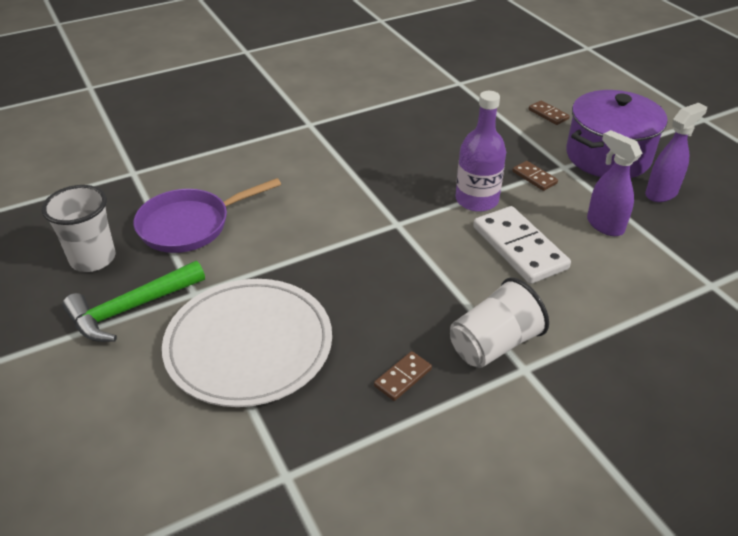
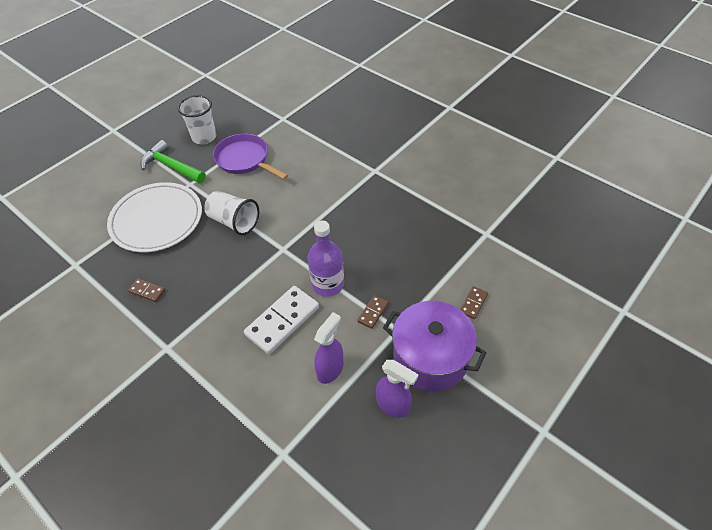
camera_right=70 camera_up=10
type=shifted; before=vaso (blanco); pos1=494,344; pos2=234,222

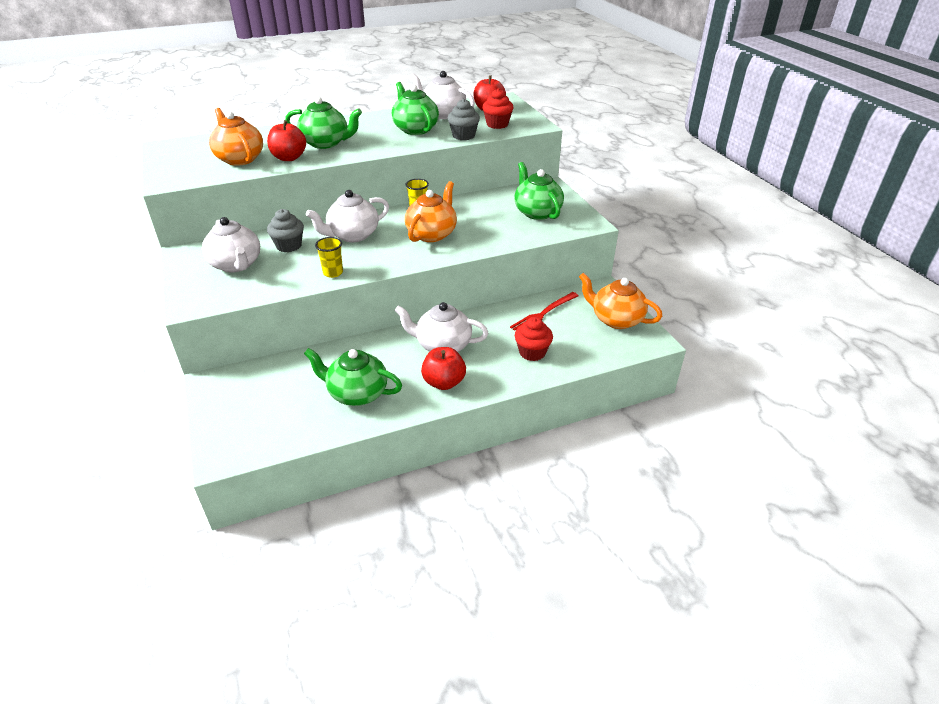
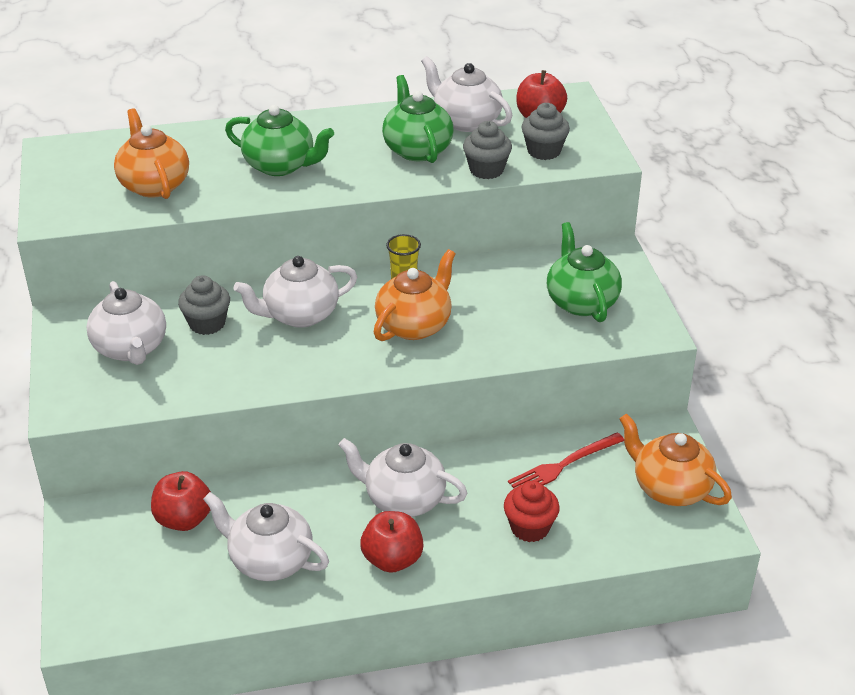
camera_right=10 camera_up=0
type=shifted; before=manzana (rojo); pos1=289,158; pos2=184,519
type=repainted; before=tetera (verde); after=tetera (blanco); pos1=357,393; pos2=269,560
type=gone; before=vaso (amarillo); pos1=333,273
type=repainted; before=magdalena (rojo); after=magdalena (gris); pos1=497,124; pos2=544,151

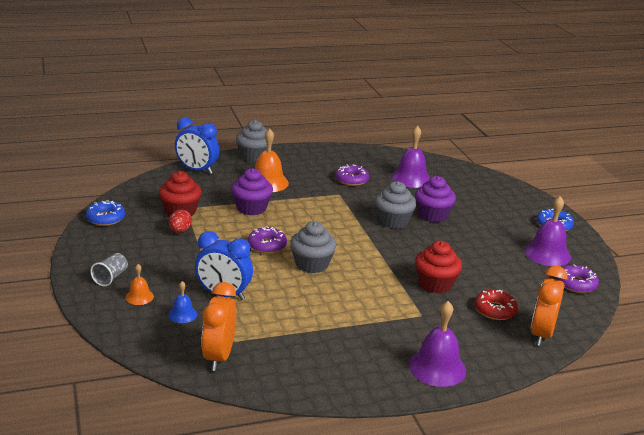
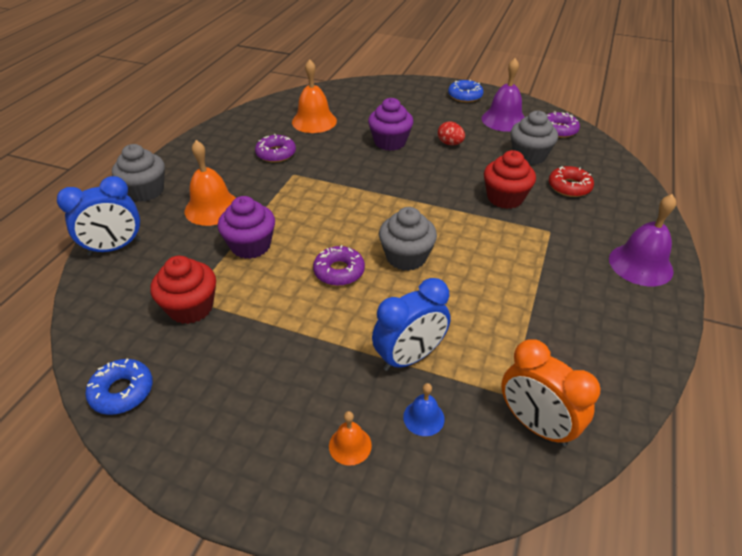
camera_right=-50 camera_up=15
type=gone; before=vaso (gris); pos1=110,277
type=shifted; before=huevo (rojo); pos1=180,231; pos2=450,144
type=shifted; before=magdalena (gris); pos1=393,221; pos2=529,156
type=repainted; before=campana (morado); after=campana (naranja); pos1=411,178; pos2=314,121
type=gone; before=despertador (naranja); pos1=541,334

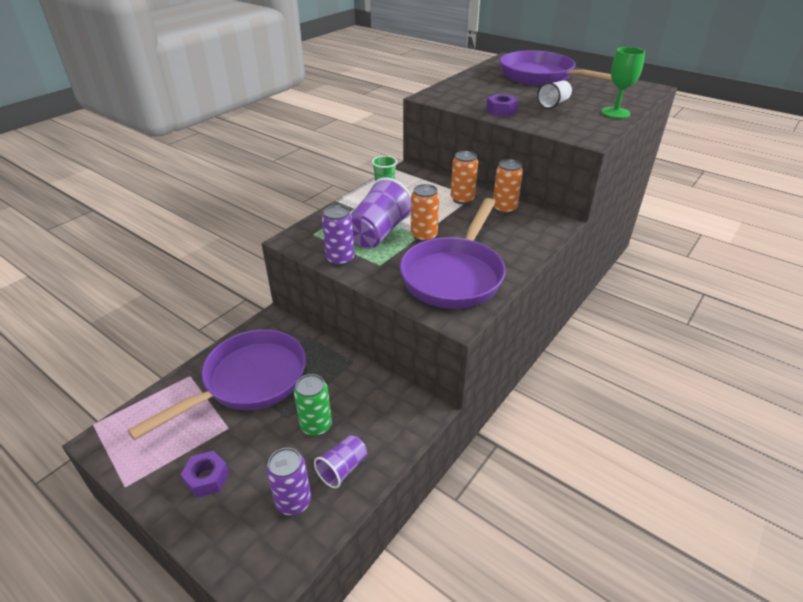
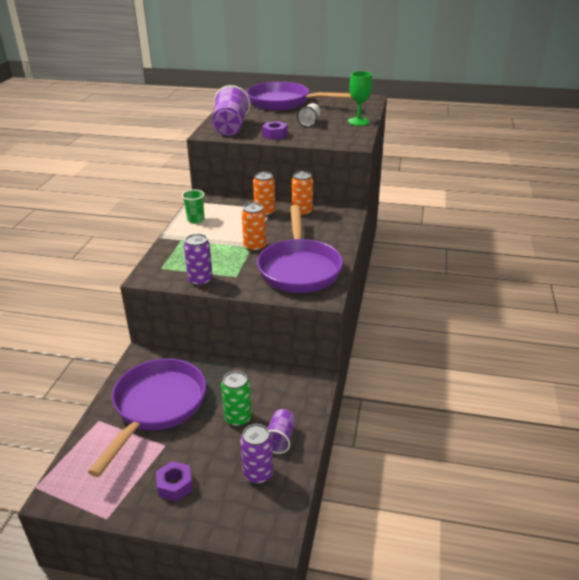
camera_right=-25 camera_up=-5
type=shifted; before=vaso (morado); pos1=378,233; pos2=230,127

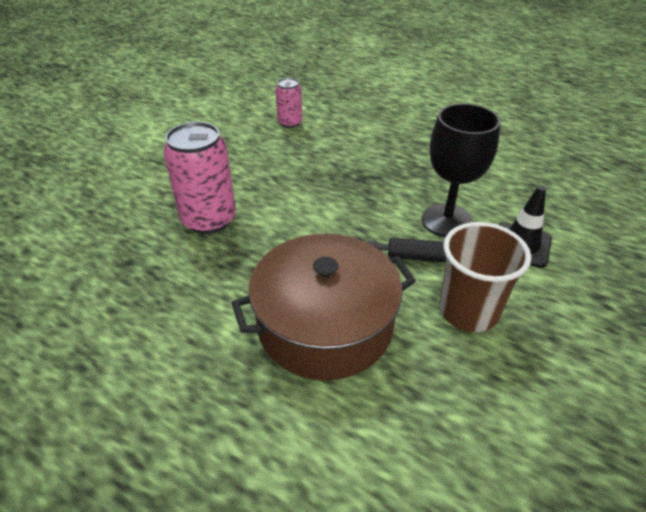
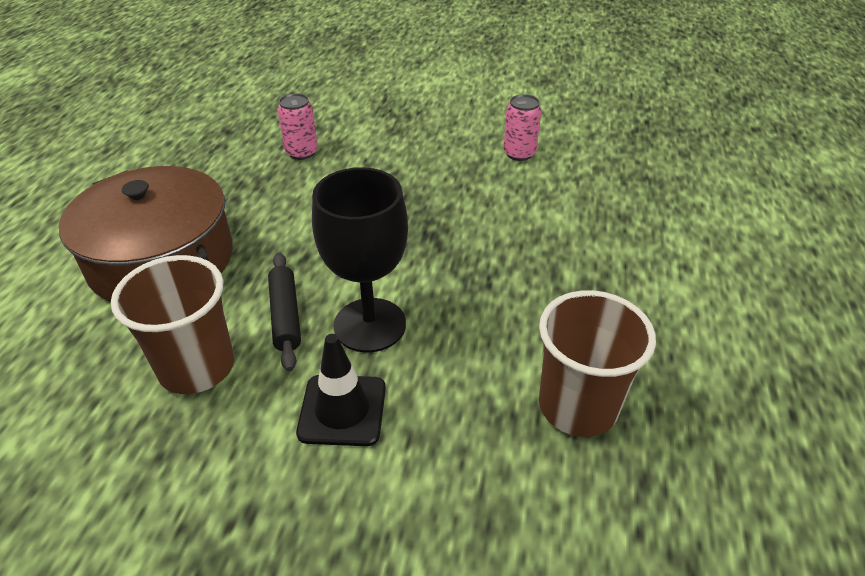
camera_right=70 camera_up=0
type=scaled; before=lata (rosa); pos1=209,219; pos2=301,152; scale=0.56
type=new; after=vaso (marrón); pos2=577,406

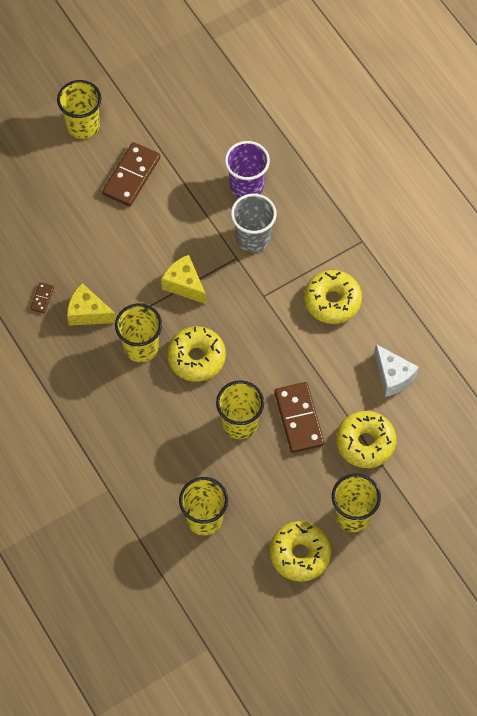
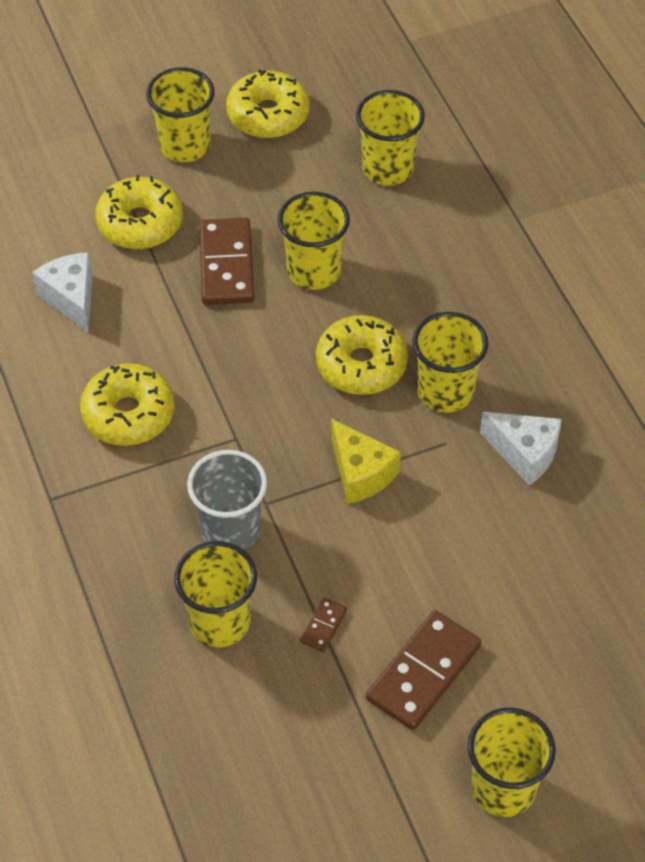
camera_right=-170 camera_up=-10
type=shifted; before=ficha de dominó (marrón); pos1=42,298; pos2=323,626
type=repainted; before=queso (amarillo); after=queso (blanco); pos1=88,313; pos2=524,453
type=repainted; before=vaso (morado); after=vaso (amarillo); pos1=246,186; pos2=220,622

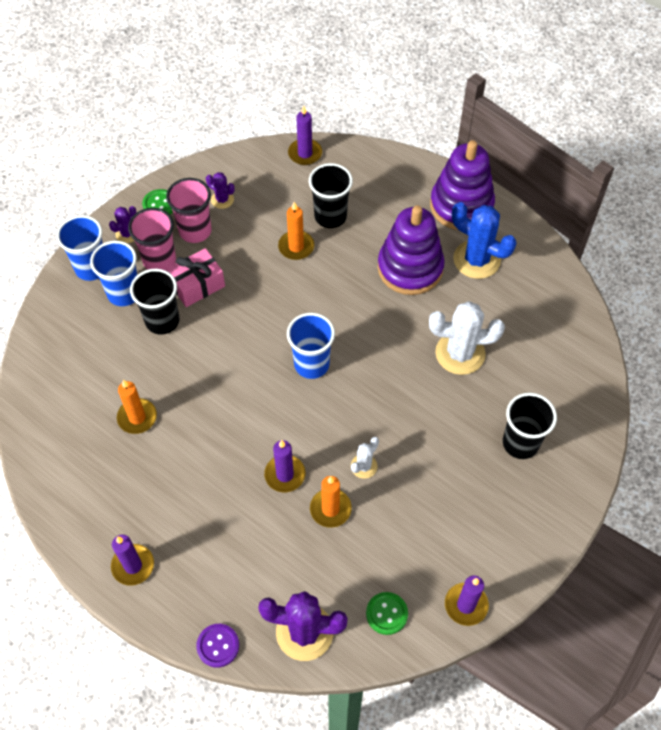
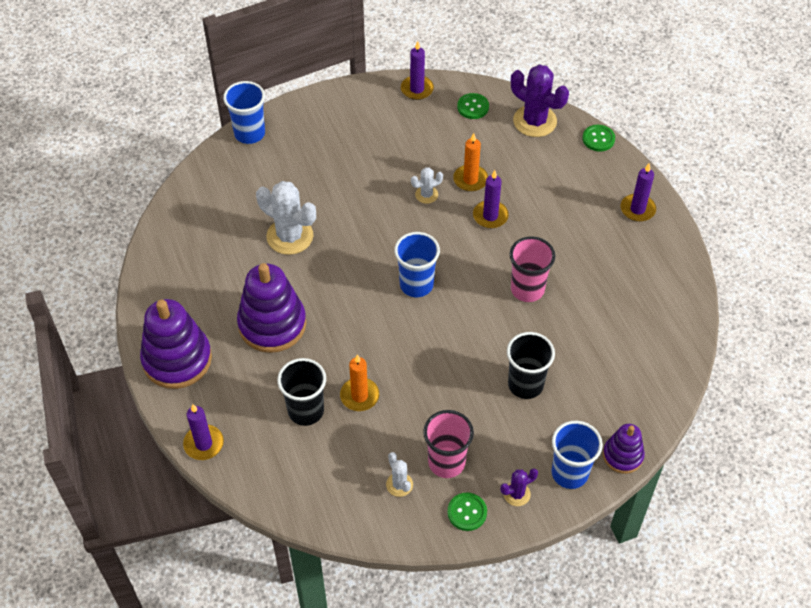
camera_right=-150 camera_up=-5
type=shifted; before=vaso (azul); pos1=124,293; pos2=249,133
type=gone; before=vela (naranja); pos1=137,417
type=shifted; before=vaso (rosa); pos1=159,260; pos2=527,289
type=gone; before=regalo (rosa); pos1=197,285
type=repainted; before=botón (morado); after=botón (verde); pos1=218,646; pos2=598,139
type=repainted; before=cactus (morado); after=cactus (blanco); pos1=222,200; pos2=399,484
type=shifted; before=vela (morado); pos1=305,153; pos2=204,444
type=gone; before=cactus (azul); pos1=476,259
type=gone; before=vaso (negro); pos1=520,443
type=new; after=juguete apilable (morado); pos2=622,455

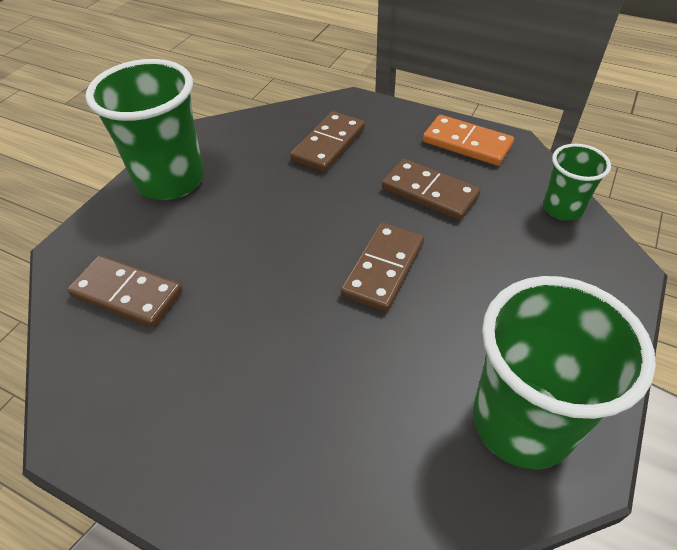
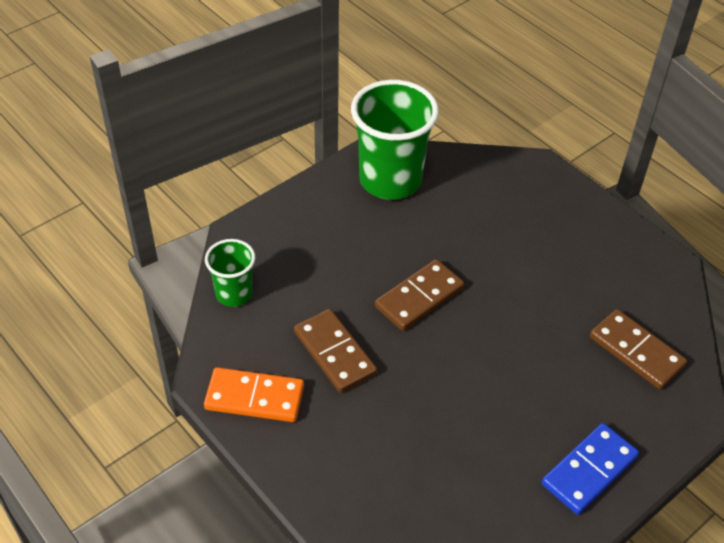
camera_right=-160 camera_up=0
type=swapped; before=vaso (verde); after=ficha de dominó (azul); pos1=170,180; pos2=589,470
type=gone; before=ficha de dominó (marrón); pos1=328,144
type=rotated; before=ficha de dominó (naranja); pos1=467,143; pos2=254,397; turn=-45

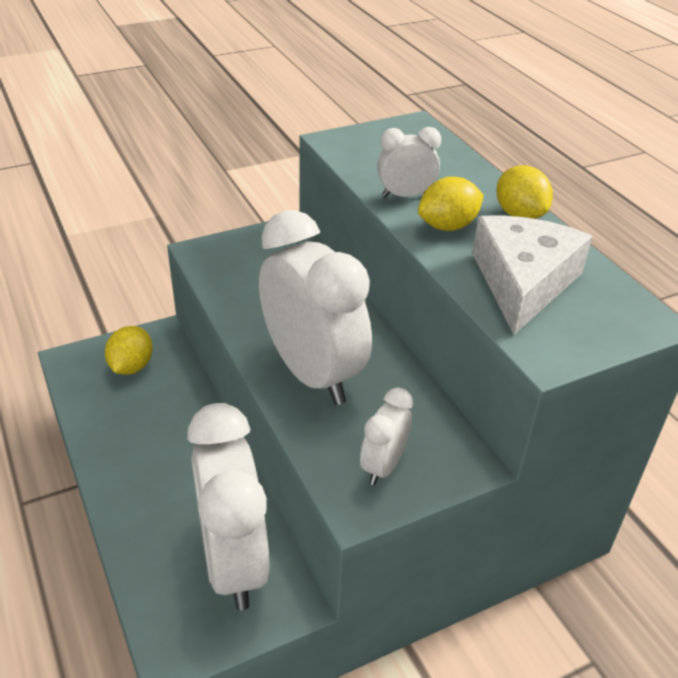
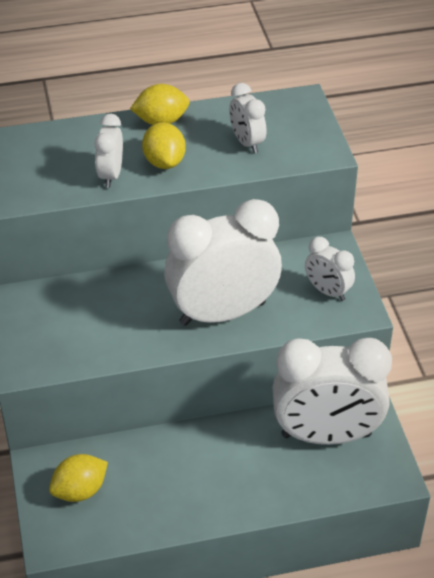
camera_right=-75 camera_up=5
type=rotated; before=limón (amarillo); pos1=131,366; pos2=80,491; turn=-60
type=swapped; before=queso (blanco); after=despertador (blanco); pos1=522,282; pos2=247,142

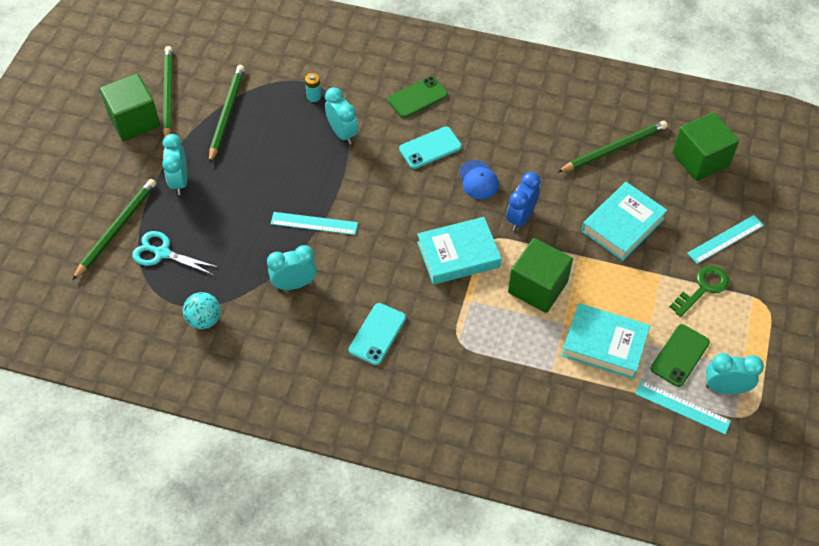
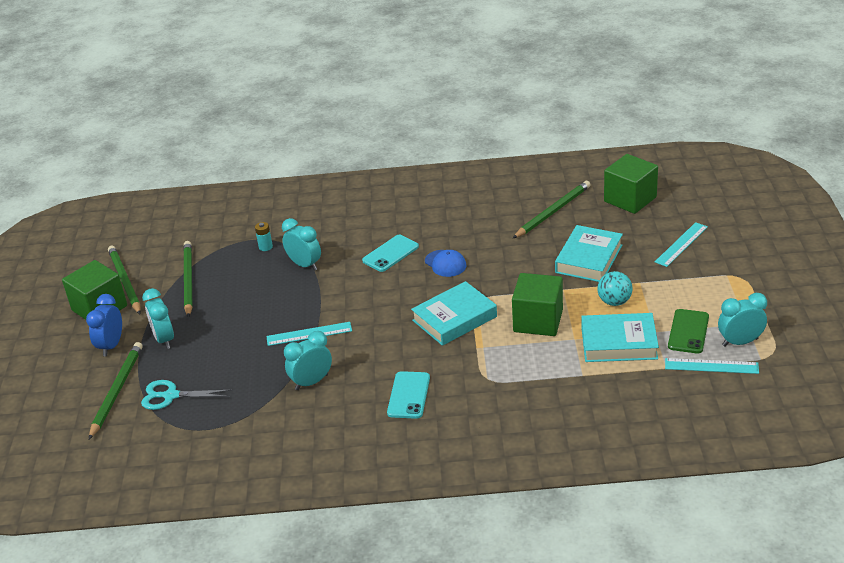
camera_right=-15 camera_up=-20
type=shifted; before=pelota (turquesa); pos1=204,320; pos2=614,302
type=gone; before=móvil (verde); pos1=417,97
type=shifted; before=despertador (azul); pos1=520,218; pos2=111,346
type=gone; before=llave (verde); pos1=703,288

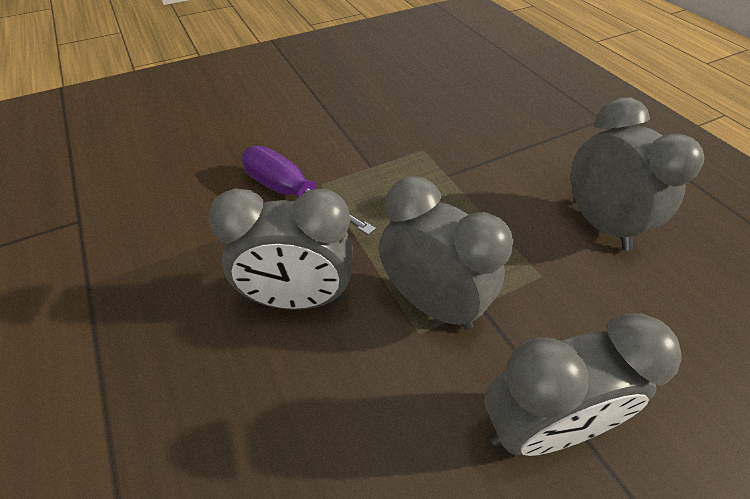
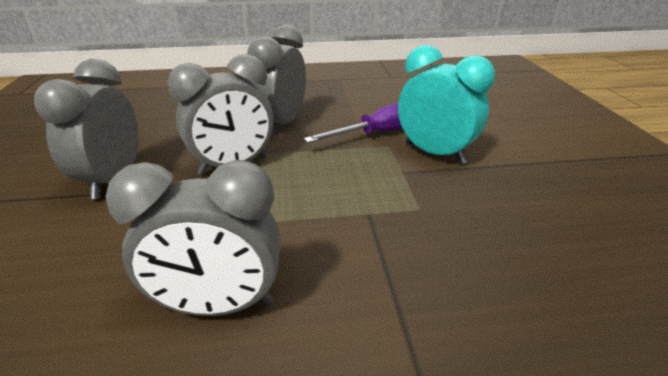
camera_right=110 camera_up=-15
type=new; after=despertador (turquesa); pos2=434,153

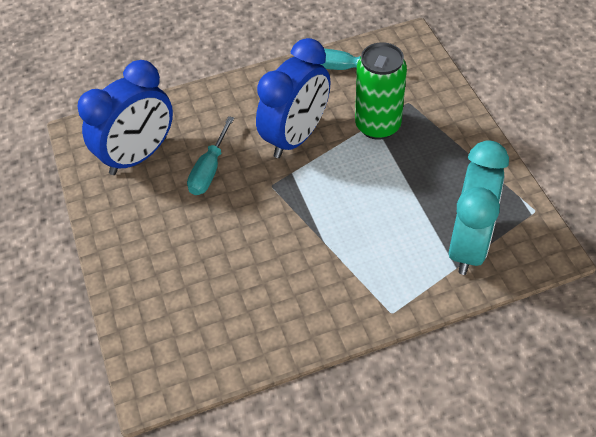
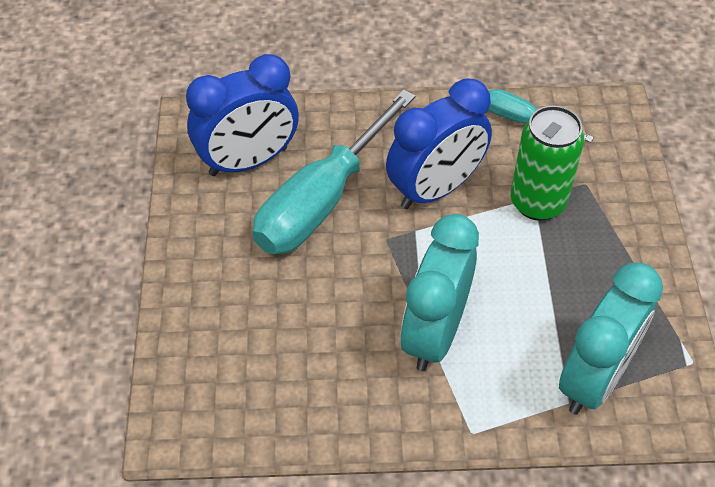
camera_right=15 camera_up=0
type=scaled; before=destornillador (turquesa); pos1=209,169; pos2=322,200; scale=1.98
type=new; after=despertador (turquesa); pos2=434,333

